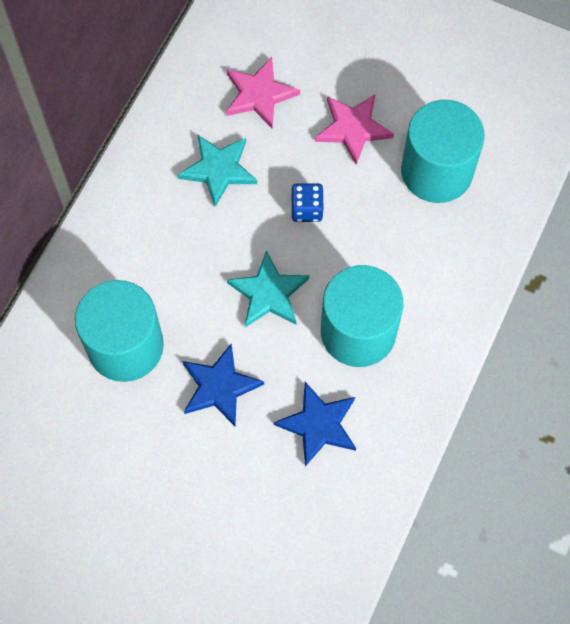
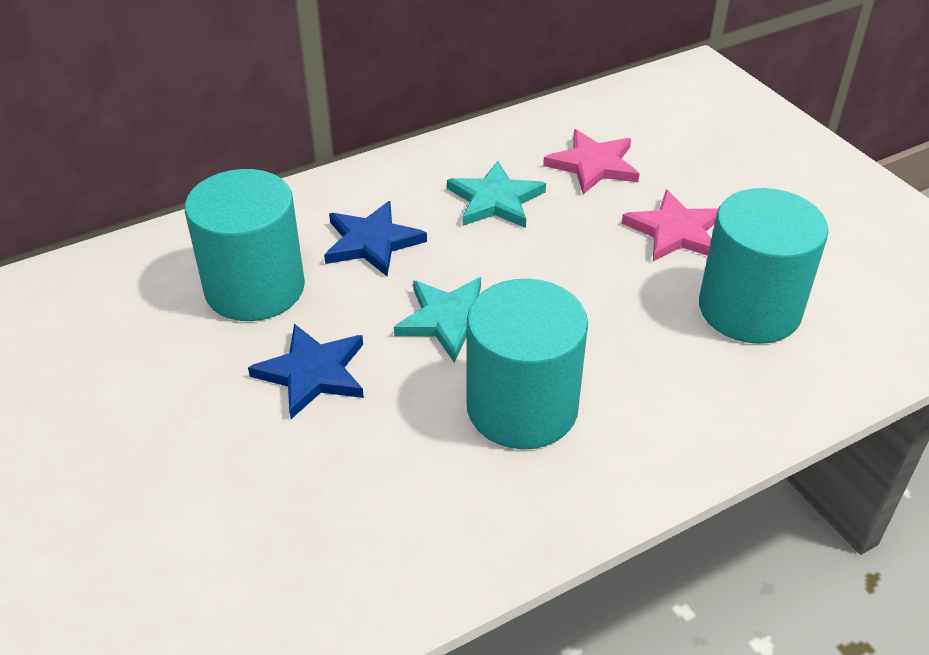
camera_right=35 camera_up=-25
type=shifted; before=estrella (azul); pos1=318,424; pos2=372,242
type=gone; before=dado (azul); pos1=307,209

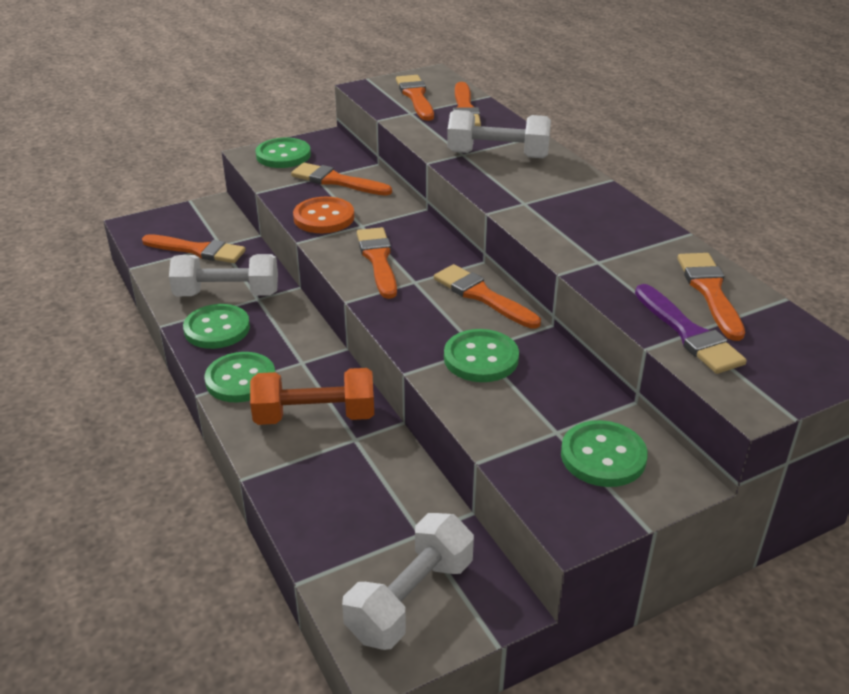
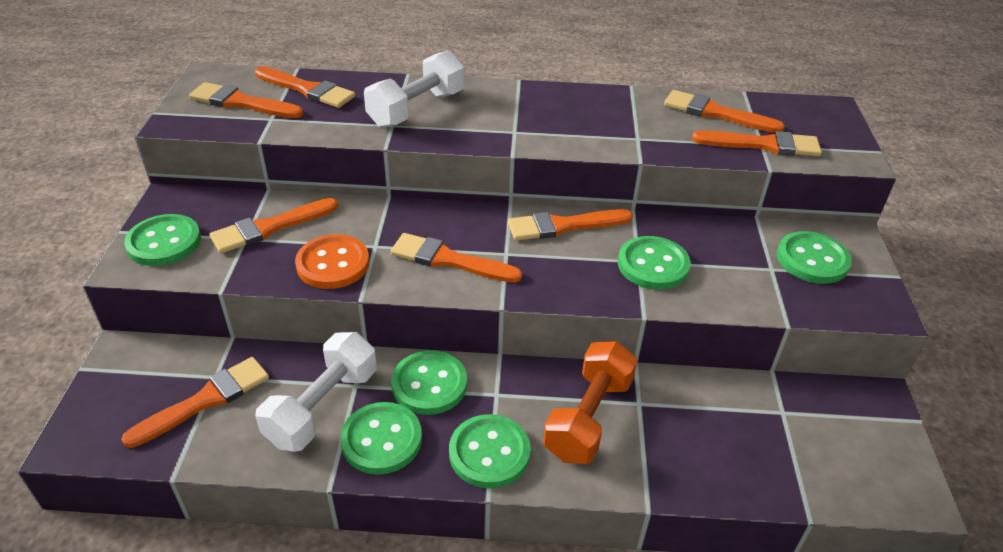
camera_right=-60 camera_up=5
type=gone; before=mancuerna (blanco); pos1=410,599
type=repainted; before=pincel (morado); after=pincel (naranja); pos1=689,333; pos2=763,145
type=new; after=botón (verde); pos2=429,384

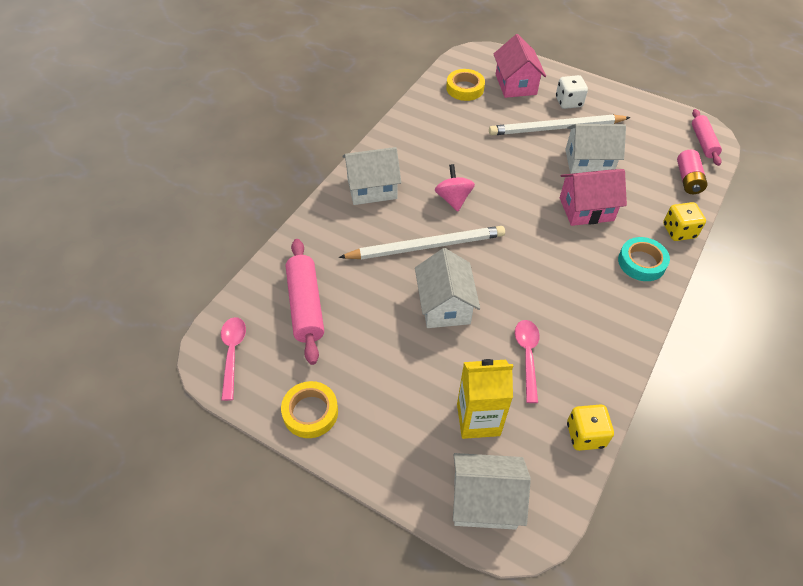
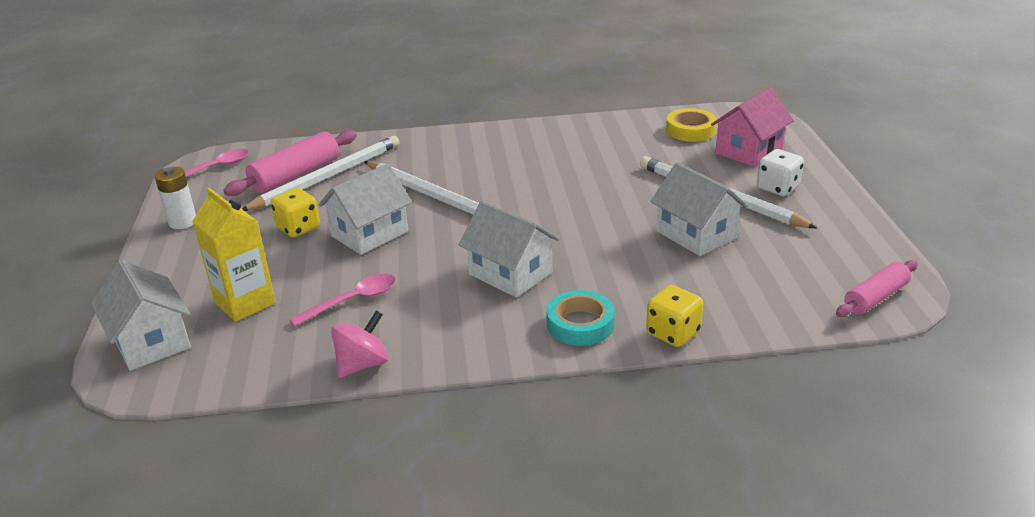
camera_right=55 camera_up=-20
type=swapped; before=cinta adhesiva (amarillo); after=pila (blanco); pos1=310,412; pos2=183,222
type=shifted; before=casa (blanco); pos1=372,188; pos2=510,273
type=shifted; before=peonza (rosa); pos1=453,199; pos2=362,364
type=gone; before=casa (rosa); pos1=586,209
type=shifted; before=dado (amarillo); pos1=585,435; pos2=298,228
type=gone; before=pila (rosa); pos1=688,179
type=new; after=lápiz (blanco); pos2=327,177

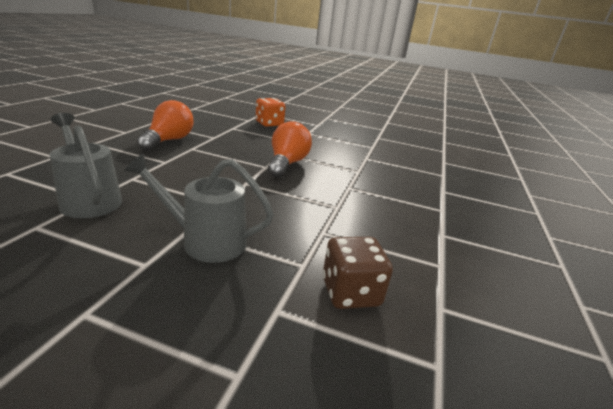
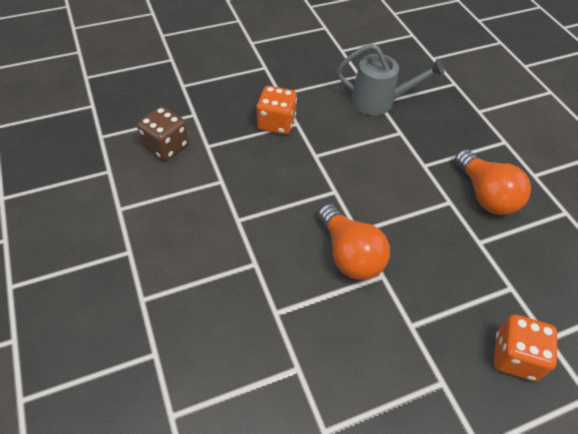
camera_right=140 camera_up=25
type=swapped; before=regadera (gris); after=dado (naranja); pos1=205,241; pos2=276,123

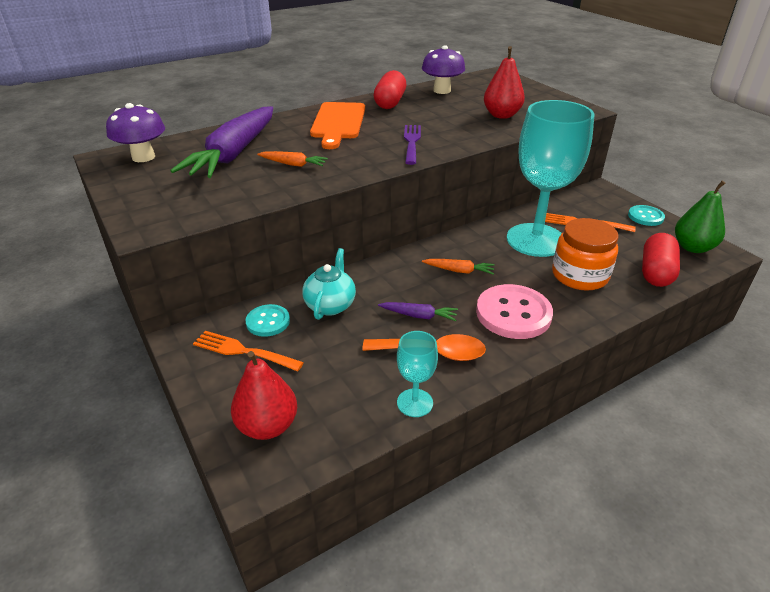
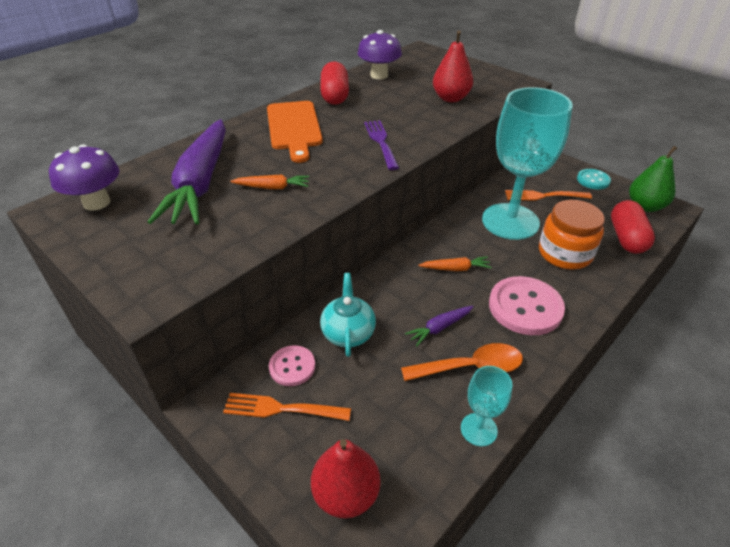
camera_right=-15 camera_up=5
type=repainted; before=botón (turquesa); after=botón (rosa); pos1=268,322; pos2=292,367
type=rotated; before=zanahoria (morado); pos1=419,316; pos2=439,328; turn=150

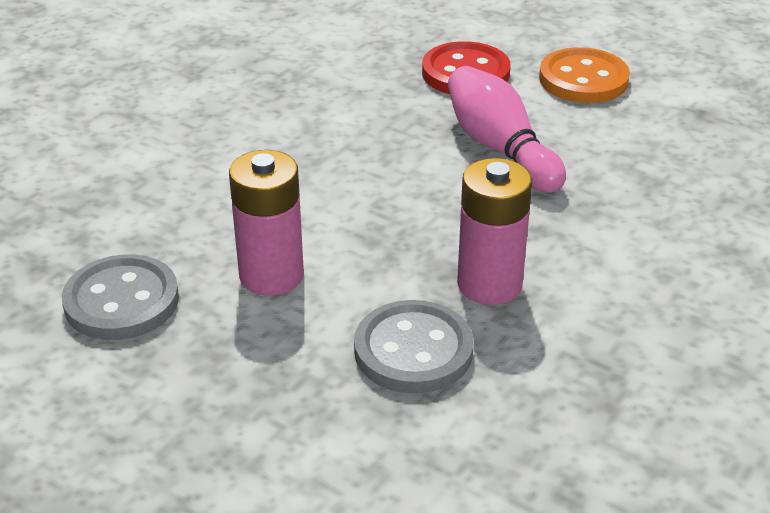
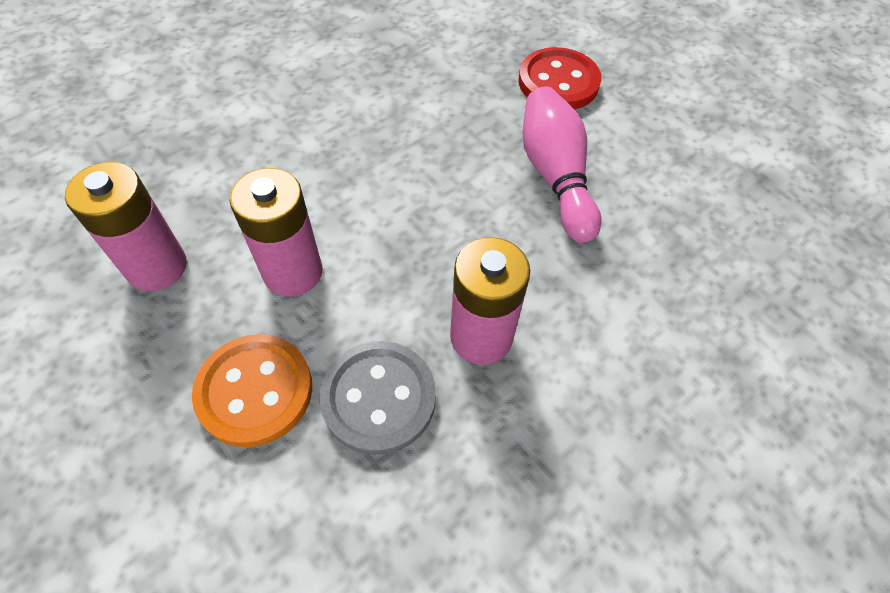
camera_right=15 camera_up=20
type=swapped; before=botón (gris); after=pila (rosa); pos1=121,301; pos2=157,267
type=shifted; before=botón (naranja); pos1=583,79; pos2=255,391

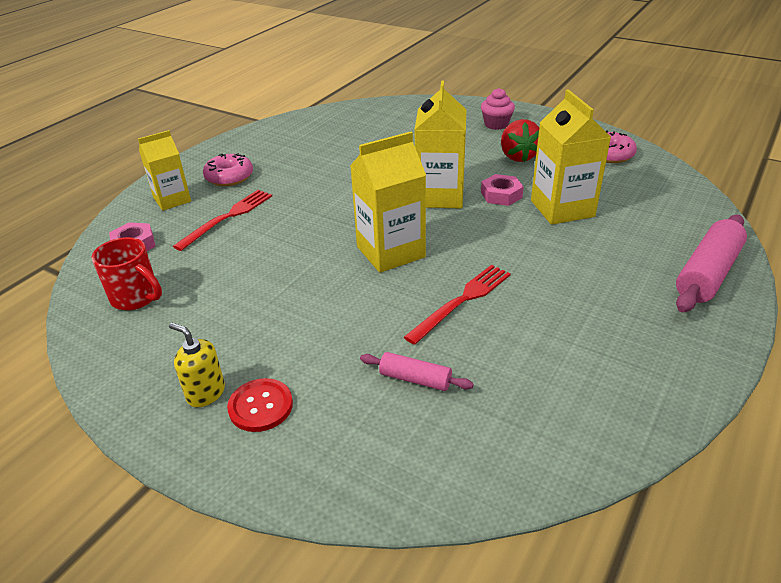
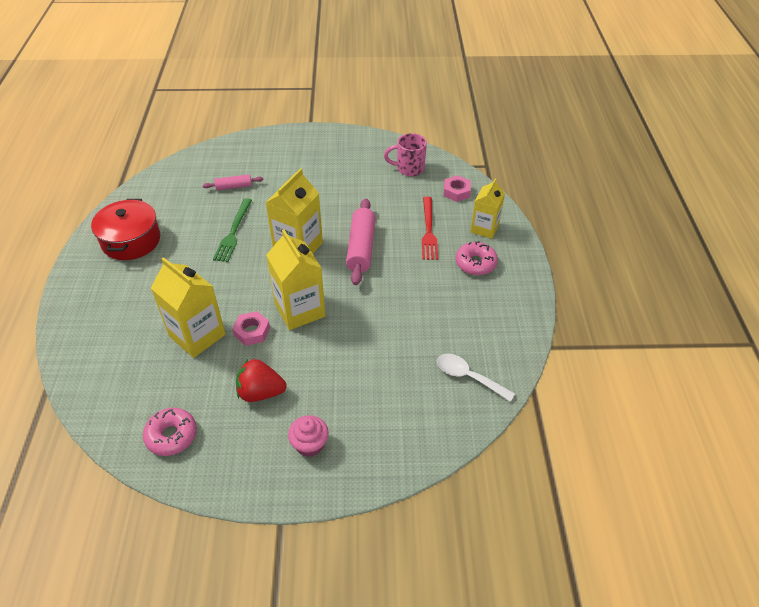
camera_right=145 camera_up=10
type=repainted; before=taza (rojo); after=taza (rosa); pos1=136,298; pos2=409,169
type=gone; before=dispensador de jabón (amarillo); pos1=205,393
type=gone; before=botón (rojo); pos1=260,406
type=repainted; before=tenedor (rojo); after=tenedor (verde); pos1=462,301; pos2=233,232
type=rotated; before=fresa (rojo); pos1=518,156; pos2=260,392; turn=-45
type=shifted; before=rodillo (rosa); pos1=707,274; pos2=361,248
type=new; after=olla (rojo); pos2=131,240
type=new; after=cuchara (blanco); pos2=468,377

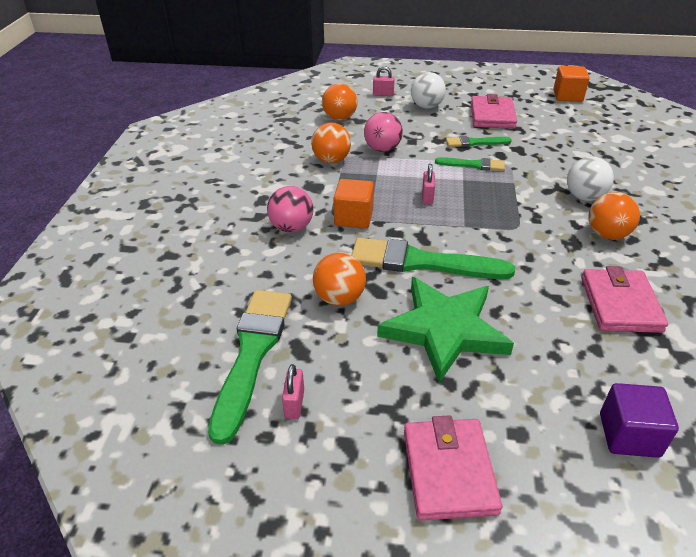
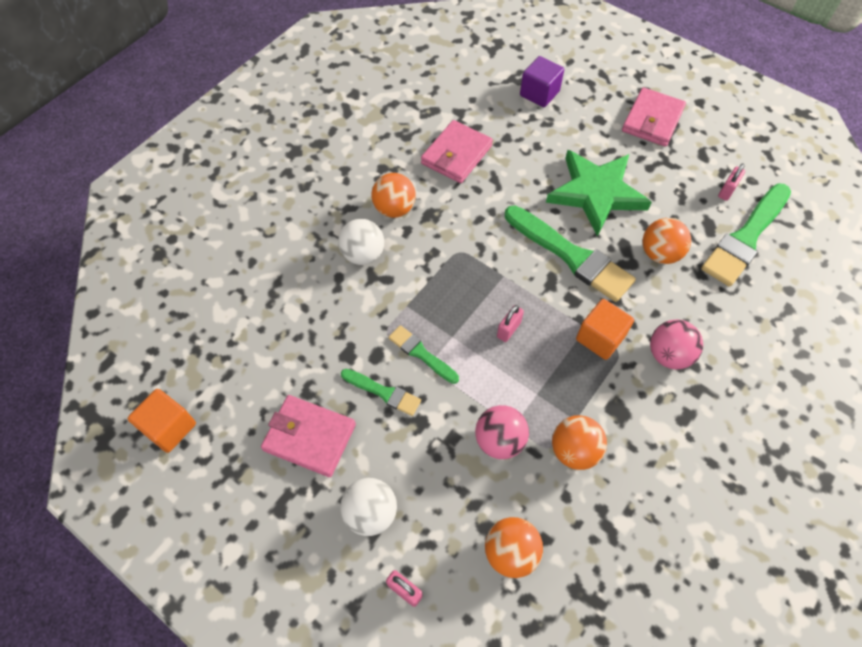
camera_right=-150 camera_up=20
type=rotated; before=cartera (rosa); pos1=492,116; pos2=309,437; turn=75

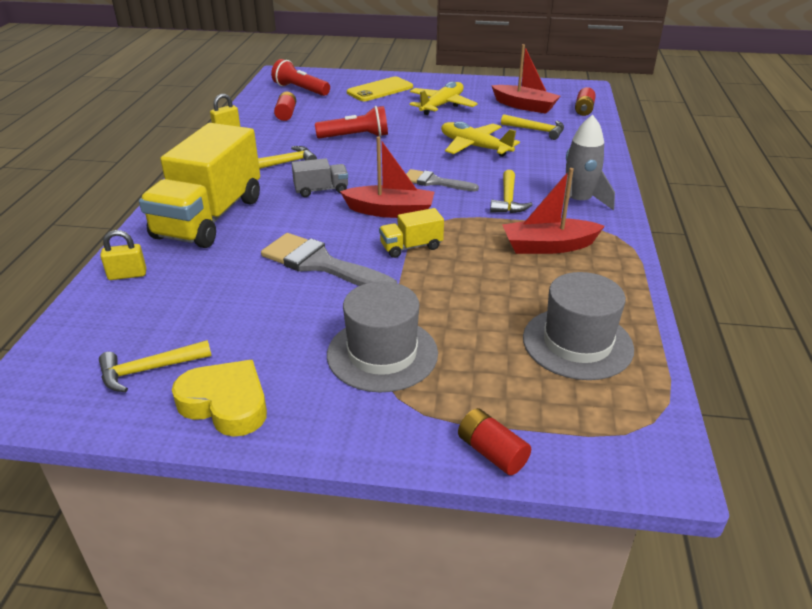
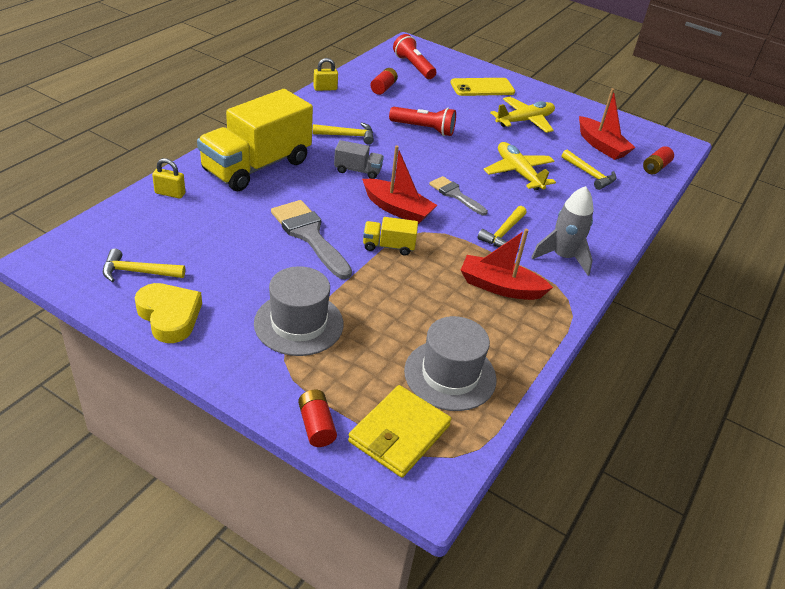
camera_right=20 camera_up=5
type=new; after=cartera (amarillo); pos2=399,434

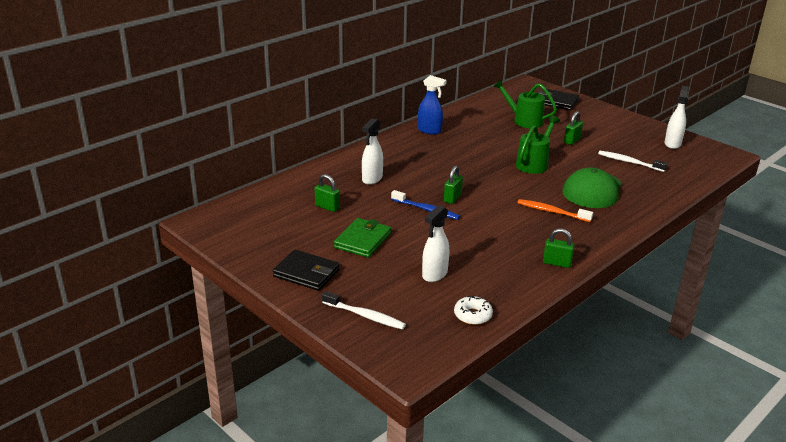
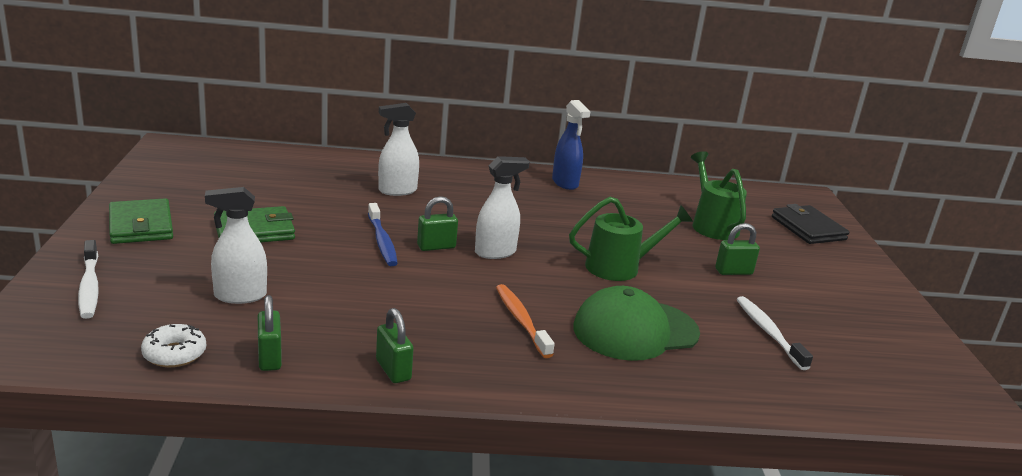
camera_right=40 camera_up=-5
type=repainted; before=cartera (negro); after=cartera (verde); pos1=306,273; pos2=141,226
type=shifted; before=candado (verde); pos1=327,207; pos2=269,358
type=shifted; before=pulverizador (blanco); pos1=672,144; pos2=495,252

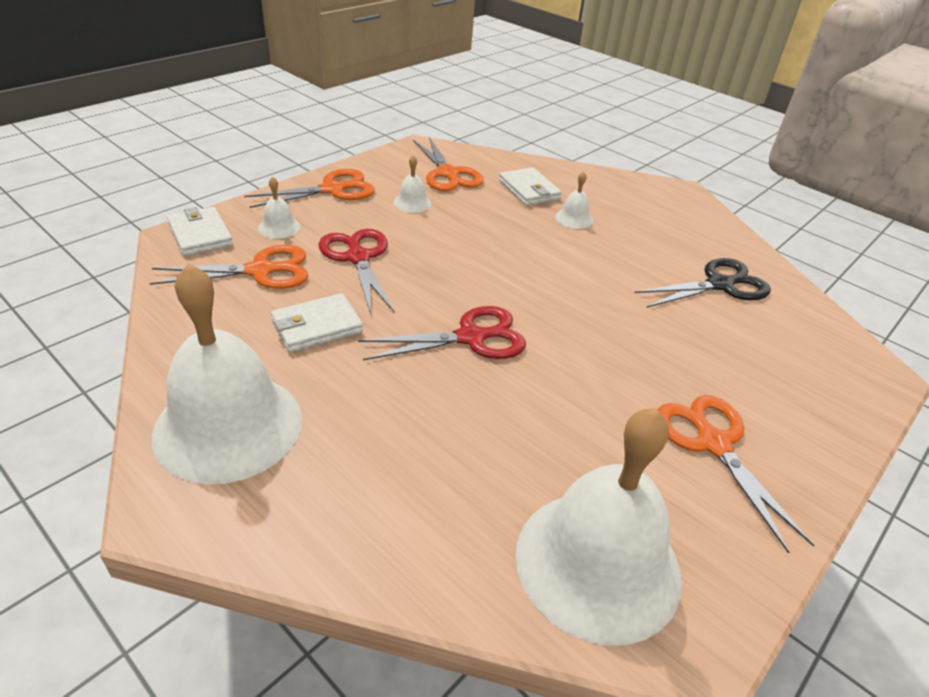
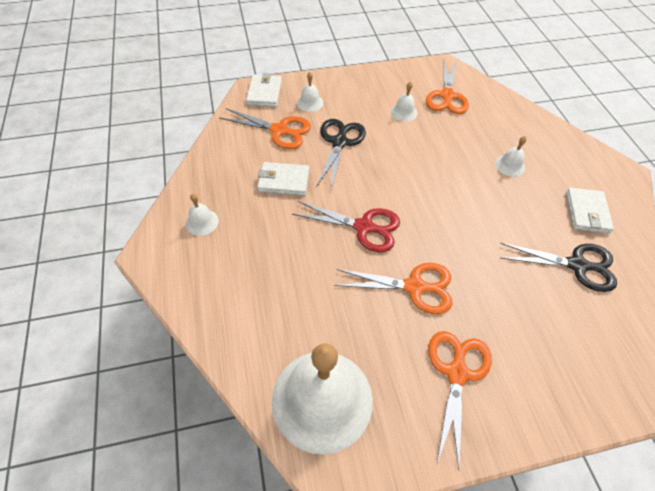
camera_right=35 camera_up=15
type=scaled; before=campana (blanco); pos1=228,426; pos2=202,222; scale=0.41
type=shifted; before=tijeras (naranja); pos1=332,190; pos2=414,287
type=repainted; before=tijeras (rojo); after=tijeras (negro); pos1=358,258; pos2=339,142
type=shifted; before=cartera (blanco); pos1=529,190; pos2=587,212

